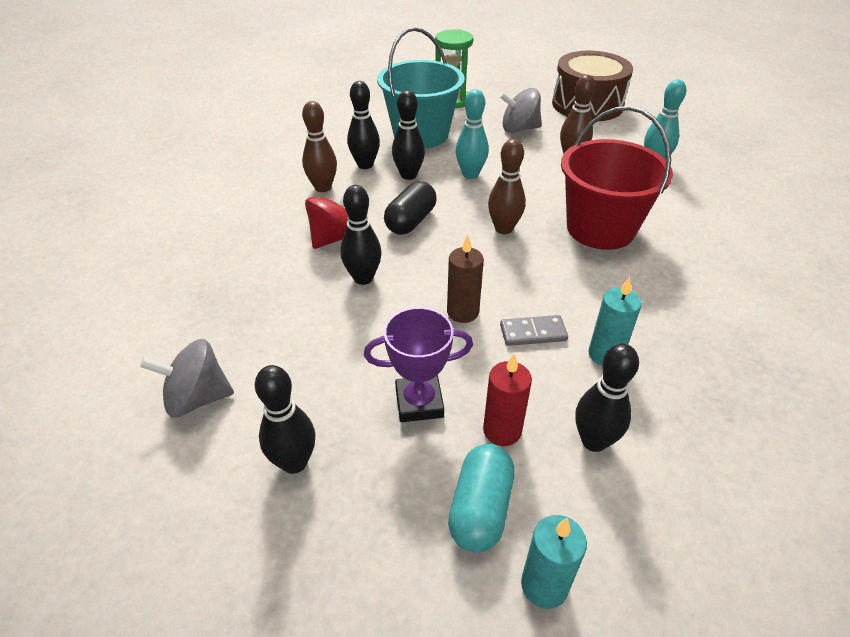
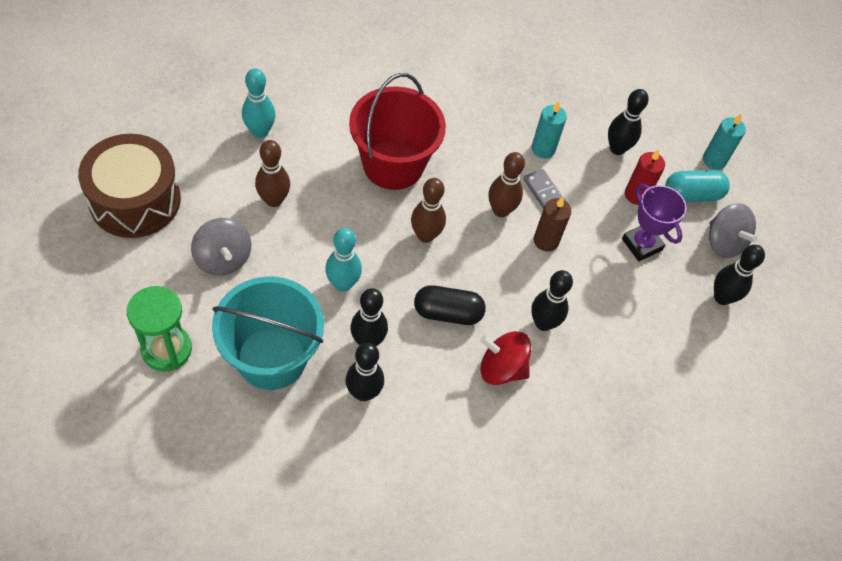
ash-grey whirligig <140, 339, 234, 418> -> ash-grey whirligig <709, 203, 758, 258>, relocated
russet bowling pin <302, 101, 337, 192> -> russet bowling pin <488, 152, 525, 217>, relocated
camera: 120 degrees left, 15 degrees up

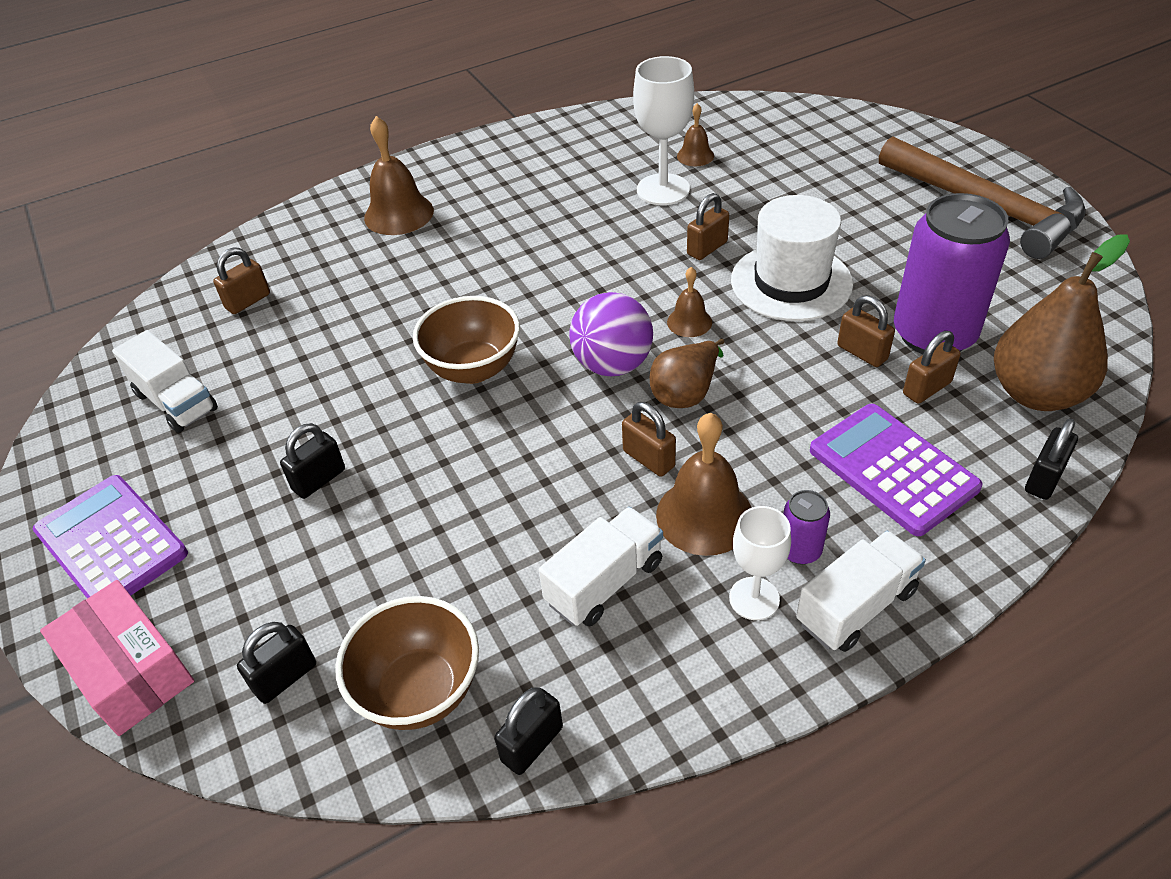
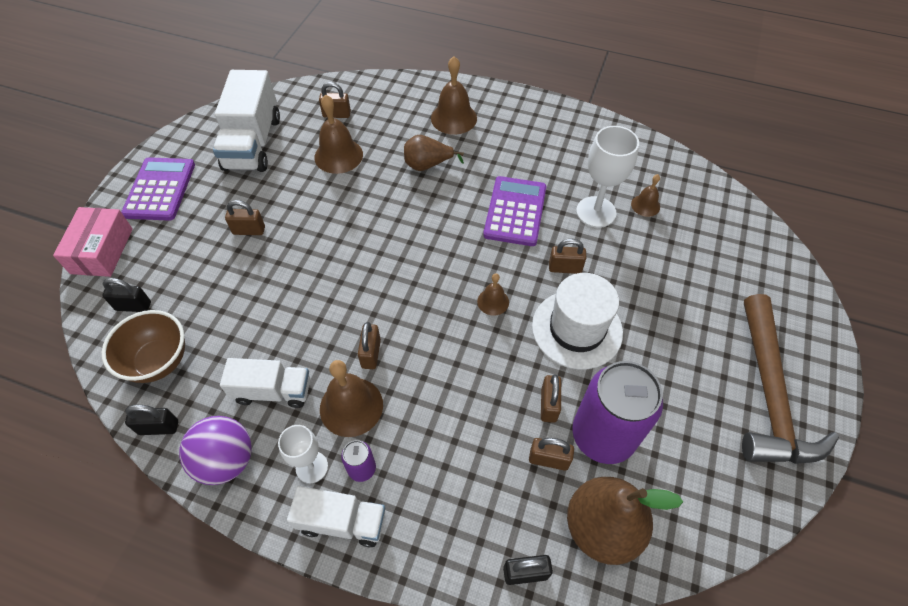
snow-white lorry <112, 330, 218, 433> -> snow-white lorry <213, 70, 280, 172>, x1.64
black small lock <280, 423, 345, 499> -> russet small lock <225, 200, 265, 235>
russet serving bowl <413, 296, 520, 384> -> none
violet play ball <569, 292, 653, 376> -> violet play ball <179, 416, 252, 485>, relocated
russet toy pear <649, 339, 724, 408> -> russet toy pear <404, 135, 464, 171>, relocated
violet adding machine <810, 404, 983, 536> -> violet adding machine <483, 176, 546, 246>, relocated
none -> russet hand bell <315, 95, 363, 174>
camera: 45 degrees right, 10 degrees up

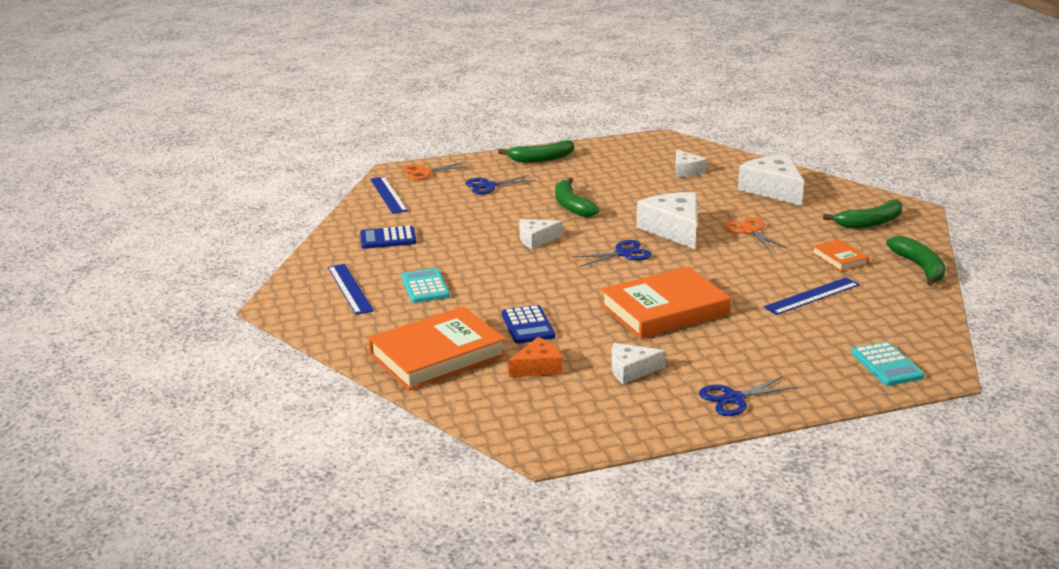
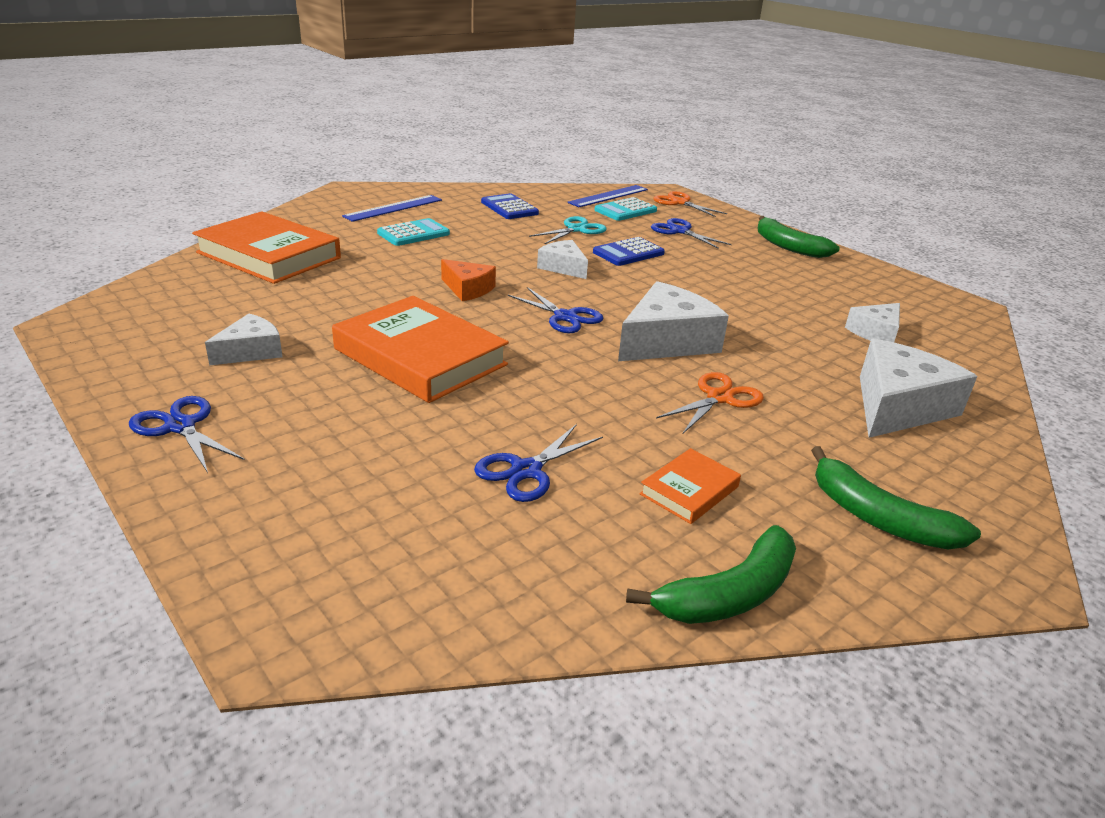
cobalt adding machine <502, 305, 555, 344> -> cobalt adding machine <593, 237, 665, 266>, relocated
orange cheese wedge <508, 337, 562, 377> -> orange cheese wedge <441, 259, 496, 301>, relocated
leaf-green banana fruit <555, 178, 599, 217> -> none
snow-white cheese wedge <612, 343, 666, 384> -> snow-white cheese wedge <205, 314, 282, 366>, 75 degrees clockwise
cobalt straightedge <764, 277, 860, 315> -> cobalt pair of scissors <474, 424, 603, 502>
teal adding machine <851, 342, 924, 386> -> teal adding machine <594, 197, 657, 221>, relocated
none -> teal pair of scissors <529, 216, 607, 244>
camera: 65 degrees right, 5 degrees up

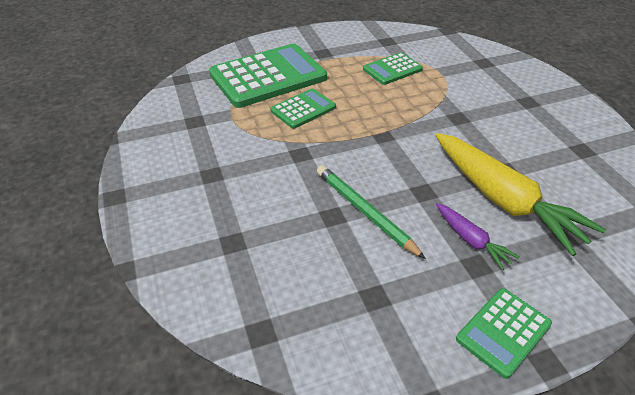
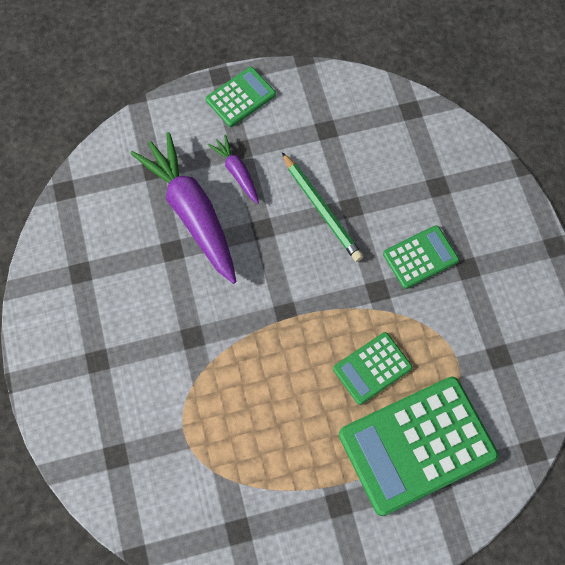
leaf-green adding machine <363, 52, 423, 85> -> leaf-green adding machine <383, 225, 459, 289>, relocated
golden toy carrot <435, 133, 606, 256> -> violet toy carrot <130, 132, 236, 284>
camera: 175 degrees left, 25 degrees up

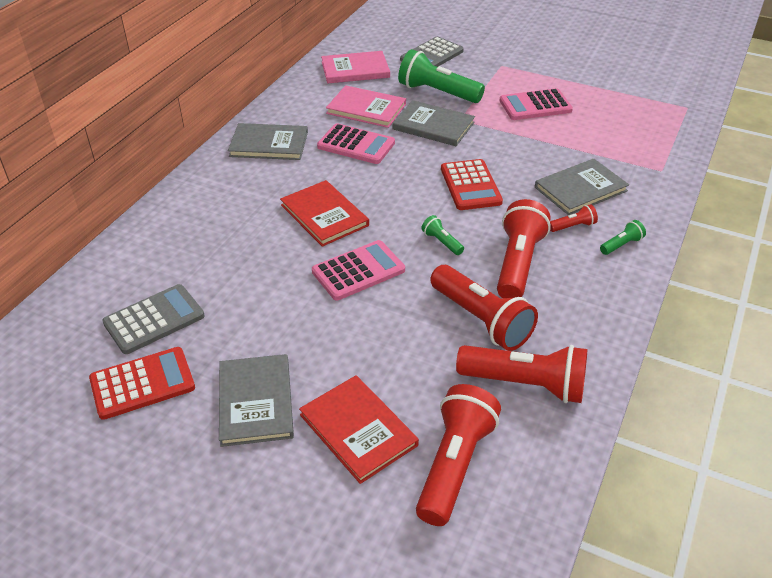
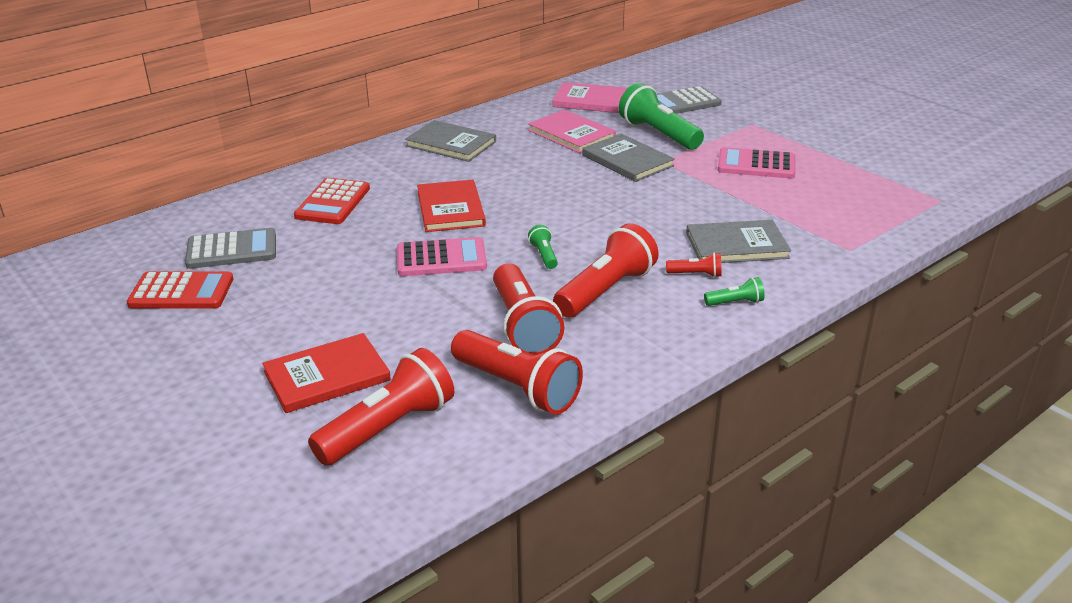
ash-grey hardcover <219, 354, 294, 447> -> none
crimson hardcover <299, 375, 419, 484> -> crimson hardcover <262, 333, 391, 413>, 75 degrees clockwise
rosy adding machine <317, 123, 395, 164> -> none
crimson adding machine <441, 159, 503, 210> -> crimson adding machine <294, 178, 370, 224>, relocated
camera: 25 degrees right, 10 degrees down

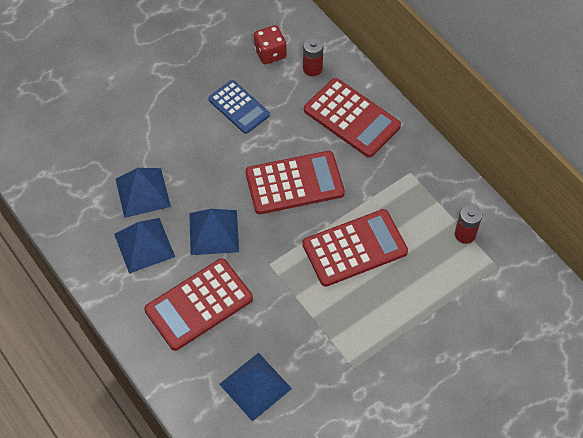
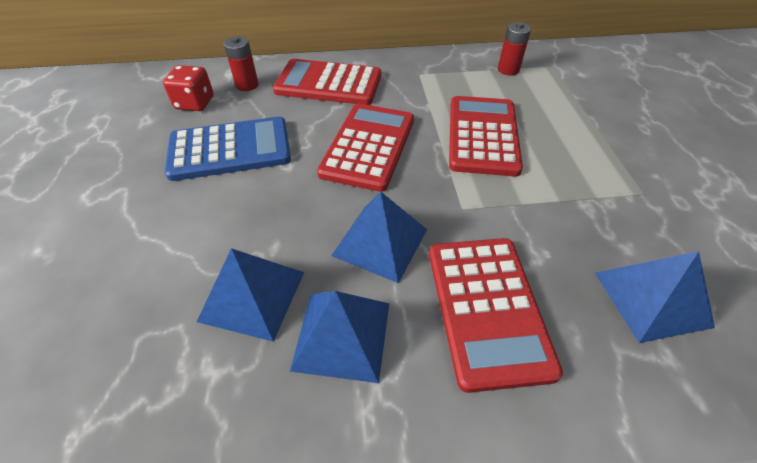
cobalt adding machine <208, 80, 270, 134> -> cobalt adding machine <165, 117, 291, 181>, x1.51
crimson adding machine <304, 78, 401, 158> -> crimson adding machine <273, 59, 381, 105>, 150 degrees counterclockwise
camera: 60 degrees left, 10 degrees down

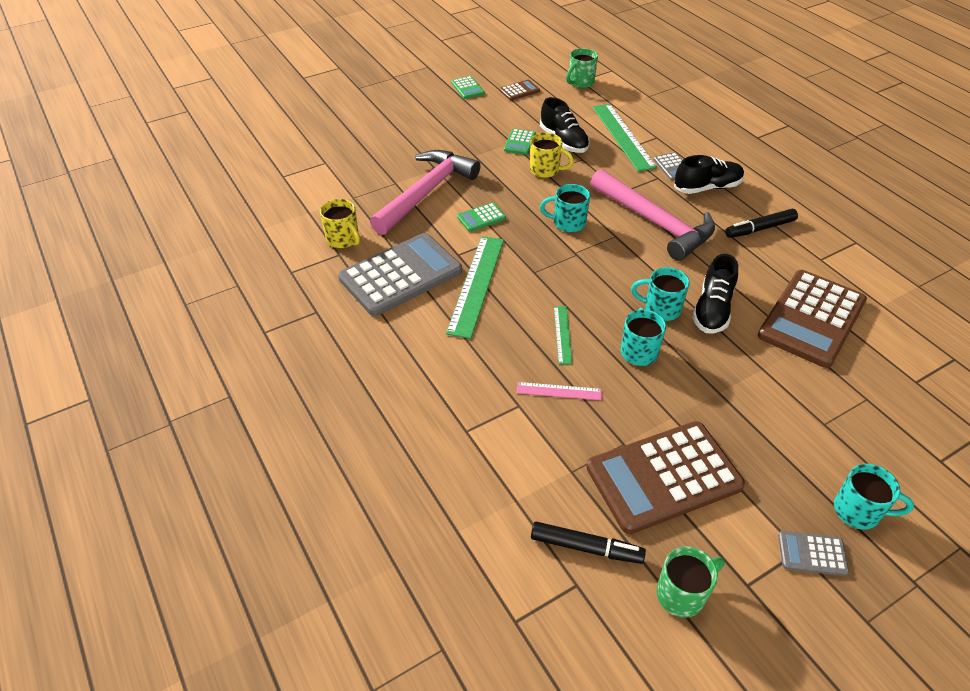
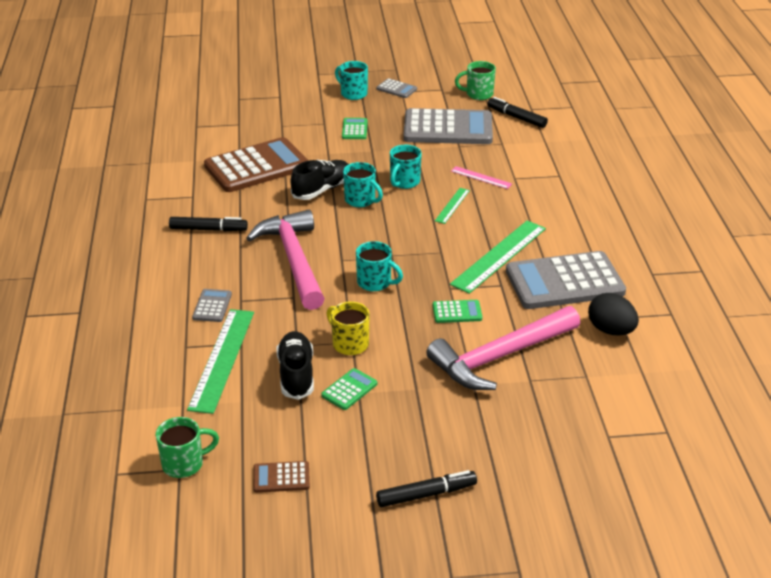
golden mug <320, 199, 360, 248> -> black toy egg <588, 293, 639, 335>
leaf-green adding machine <451, 76, 485, 99> -> leaf-green adding machine <342, 118, 368, 139>, relocated
russet adding machine <586, 421, 745, 534> -> ash-grey adding machine <404, 108, 493, 144>
black sneaker <674, 155, 744, 194> -> none
none -> black marker pen <376, 470, 477, 507>
camera: 155 degrees left, 10 degrees down

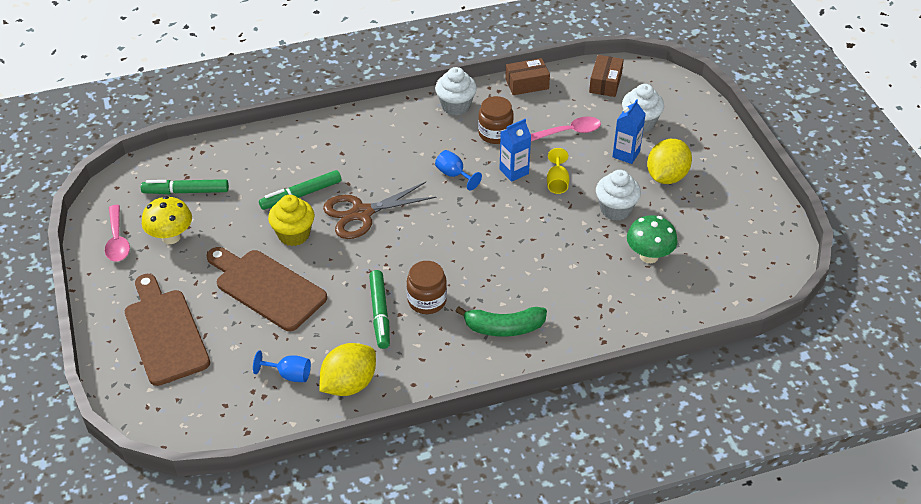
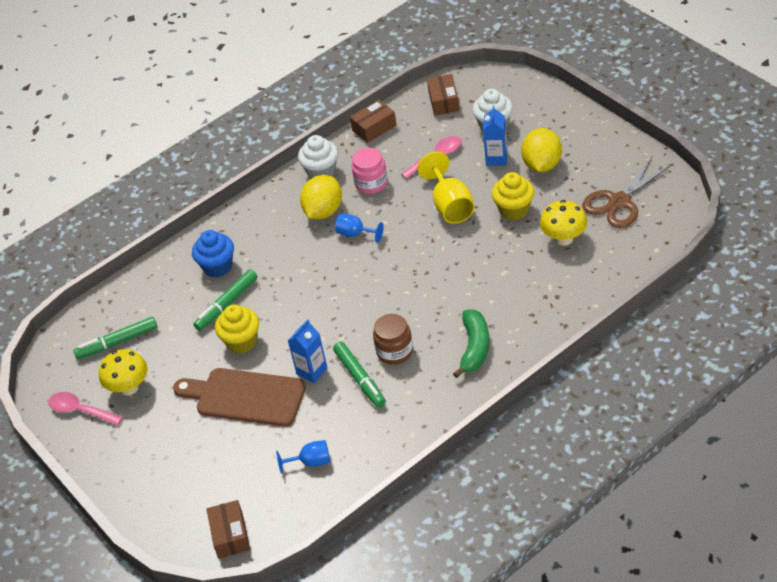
rosy spoon <105, 205, 130, 262> -> rosy spoon <48, 392, 123, 426>, 150 degrees clockwise
russet cutting board <125, 274, 210, 386> -> none
golden lemon <319, 343, 376, 396> -> golden lemon <300, 175, 342, 219>, relocated
russet pair of scissors <323, 182, 437, 239> -> russet pair of scissors <582, 155, 673, 228>, relocated
leaf-green banana fruit <455, 306, 547, 337> -> leaf-green banana fruit <453, 309, 489, 378>, 60 degrees counterclockwise
russet jam jar <478, 96, 514, 144> -> rosy jam jar <351, 148, 388, 194>
cobalt milk carton <499, 119, 531, 182> -> cobalt milk carton <288, 319, 327, 383>, relocated
golden wine glass <547, 148, 569, 194> -> golden wine glass <417, 152, 475, 224>, x1.70
snow-white fairy cake <596, 170, 641, 221> -> golden fairy cake <492, 172, 534, 220>
leaf-green mushroom <627, 215, 678, 263> -> golden mushroom <540, 200, 587, 246>
none -> cobalt fairy cake <192, 230, 234, 278>
none -> russet parcel <207, 500, 250, 559>
camera: 15 degrees left, 0 degrees up

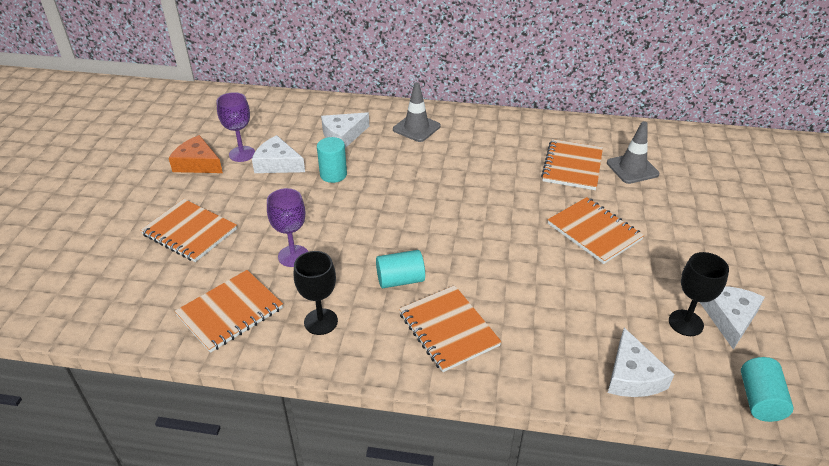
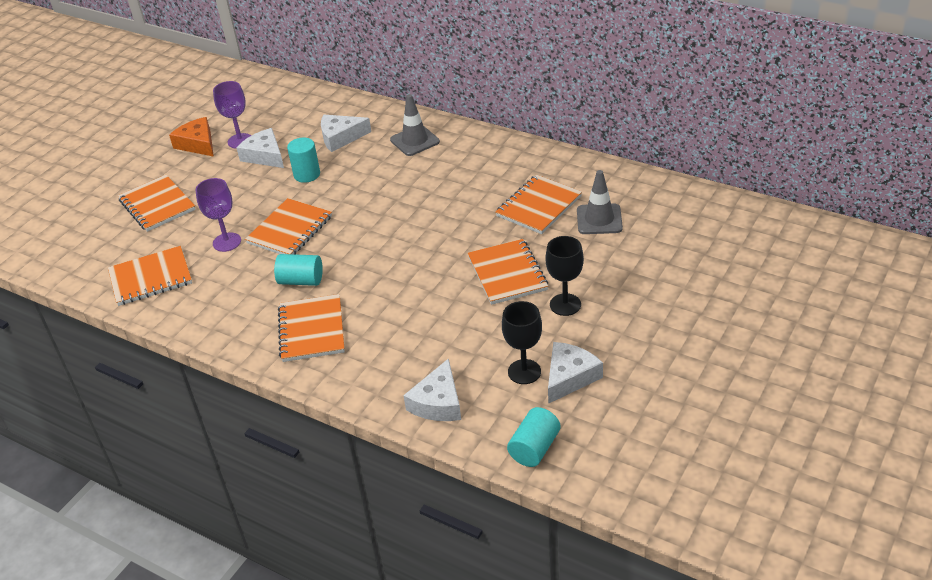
black wine glass <294, 251, 338, 335> -> black wine glass <545, 236, 584, 316>, relocated
none -> orange notebook <245, 198, 332, 255>
camera: 25 degrees right, 0 degrees up

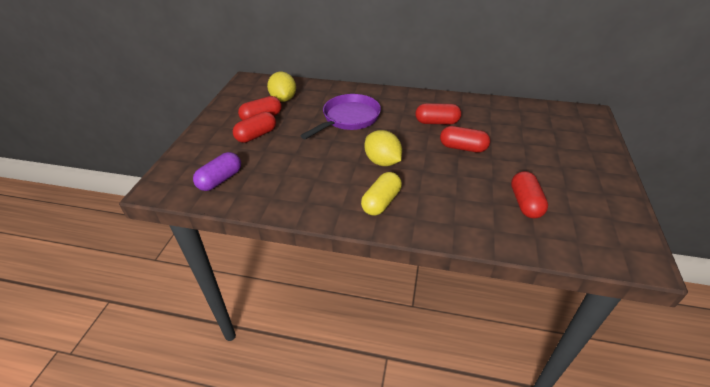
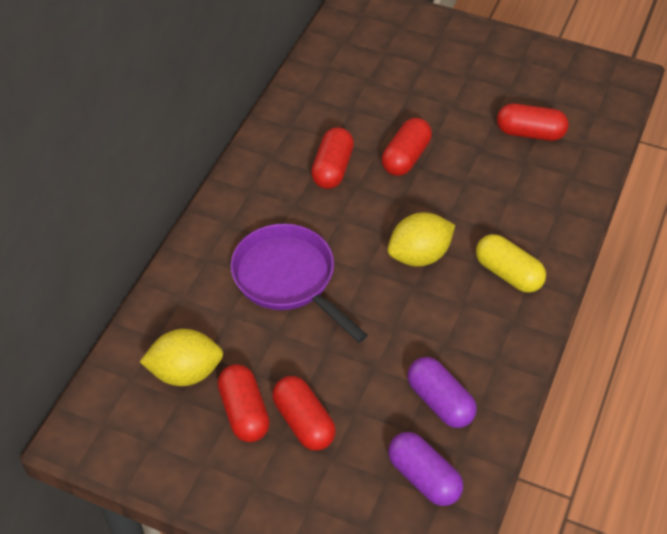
none -> violet pill <407, 357, 477, 428>
camera: 80 degrees left, 10 degrees up

